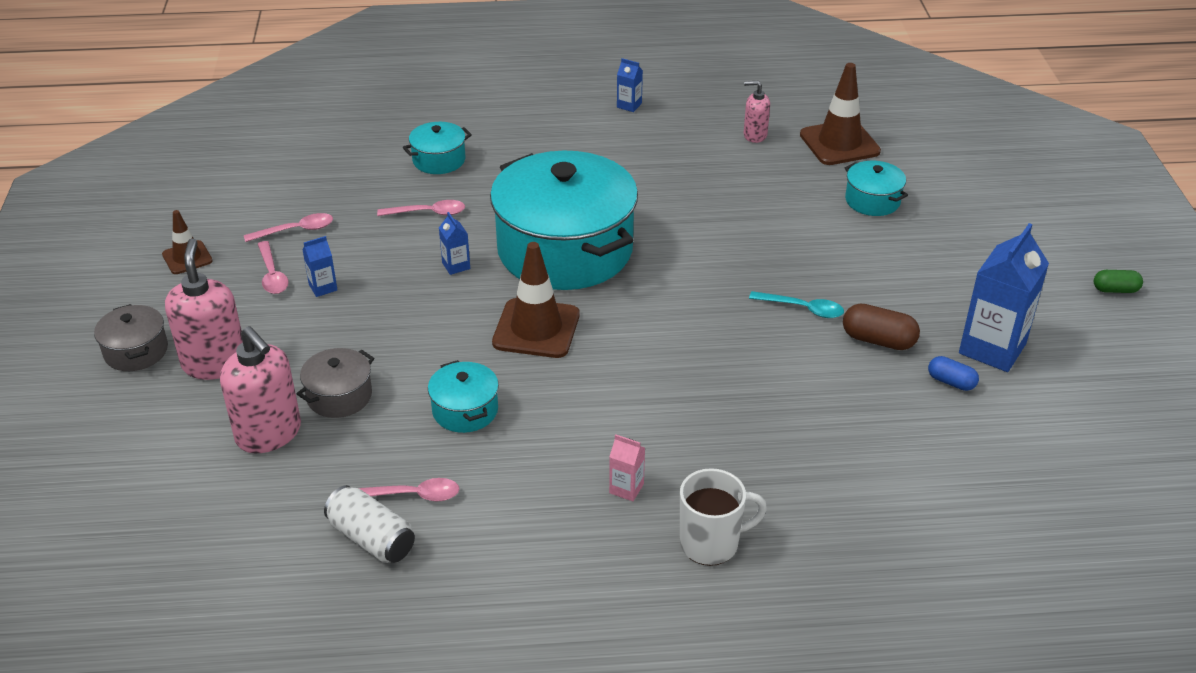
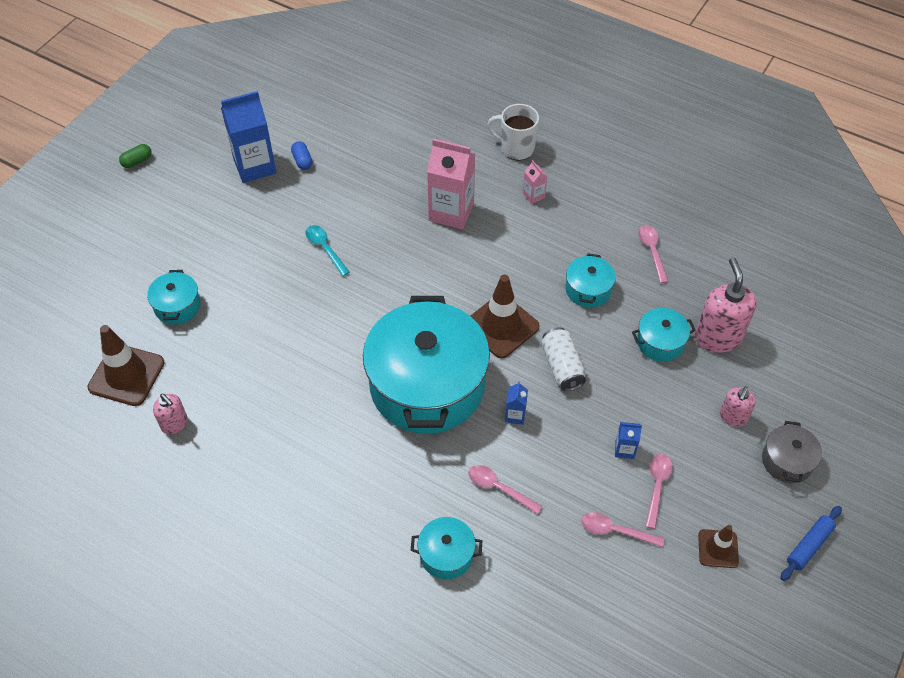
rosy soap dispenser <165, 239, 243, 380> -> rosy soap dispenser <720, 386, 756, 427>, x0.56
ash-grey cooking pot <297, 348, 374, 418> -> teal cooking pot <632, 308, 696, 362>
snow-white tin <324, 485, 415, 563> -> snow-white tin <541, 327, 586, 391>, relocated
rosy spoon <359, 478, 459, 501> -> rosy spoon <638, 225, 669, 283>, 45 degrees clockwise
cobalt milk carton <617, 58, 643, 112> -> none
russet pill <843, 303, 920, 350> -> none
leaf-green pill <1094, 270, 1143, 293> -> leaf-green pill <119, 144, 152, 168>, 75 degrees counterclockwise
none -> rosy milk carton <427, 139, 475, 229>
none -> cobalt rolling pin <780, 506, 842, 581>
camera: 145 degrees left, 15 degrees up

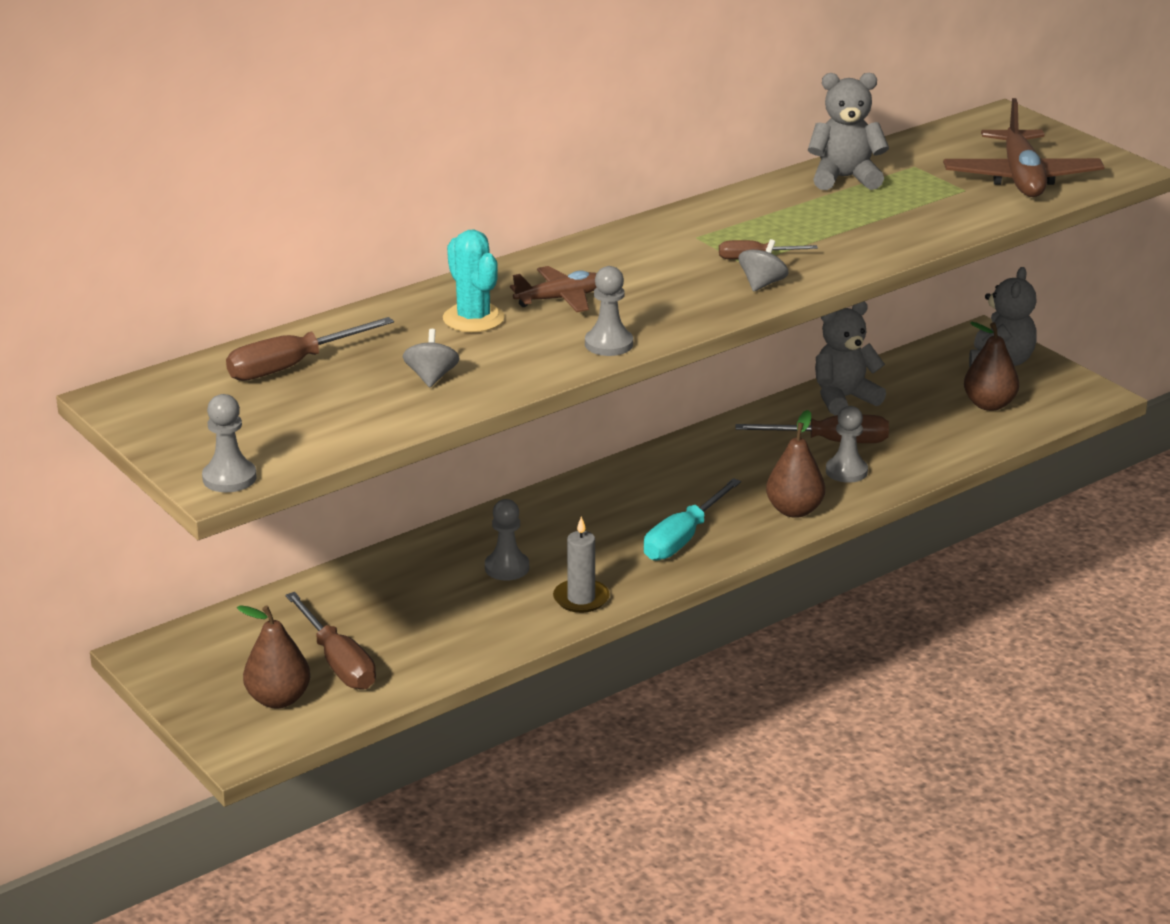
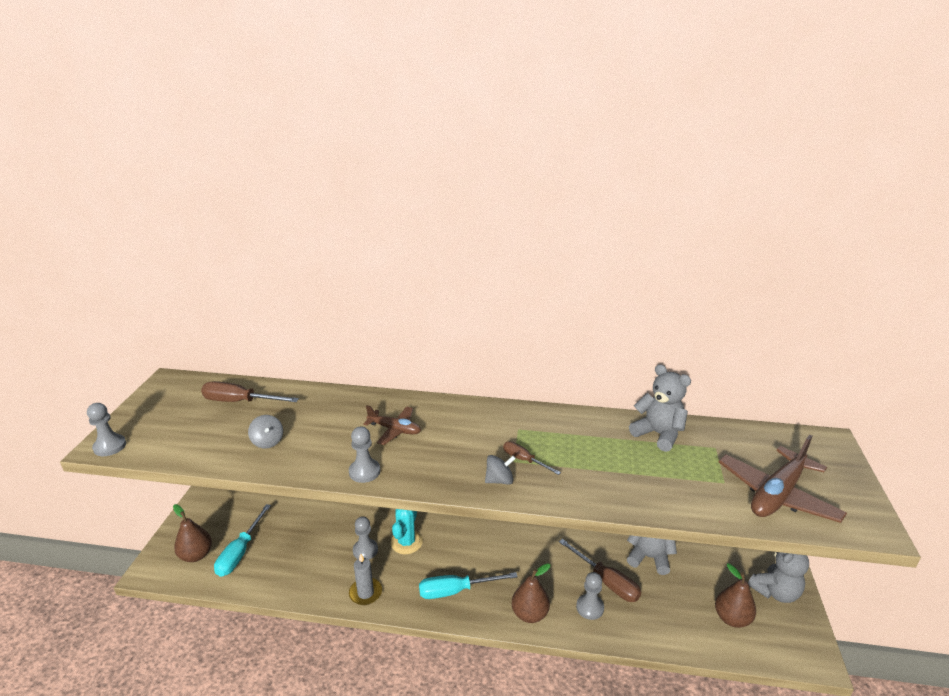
russet screwdriver <285, 592, 376, 690> -> teal screwdriver <214, 504, 271, 577>
ash-grey whirligig <403, 329, 460, 387> -> ash-grey whirligig <248, 415, 283, 448>, 105 degrees clockwise
teal saguaro cactus <443, 229, 505, 332> -> teal saguaro cactus <391, 509, 423, 554>, relocated
camera: 45 degrees right, 0 degrees up

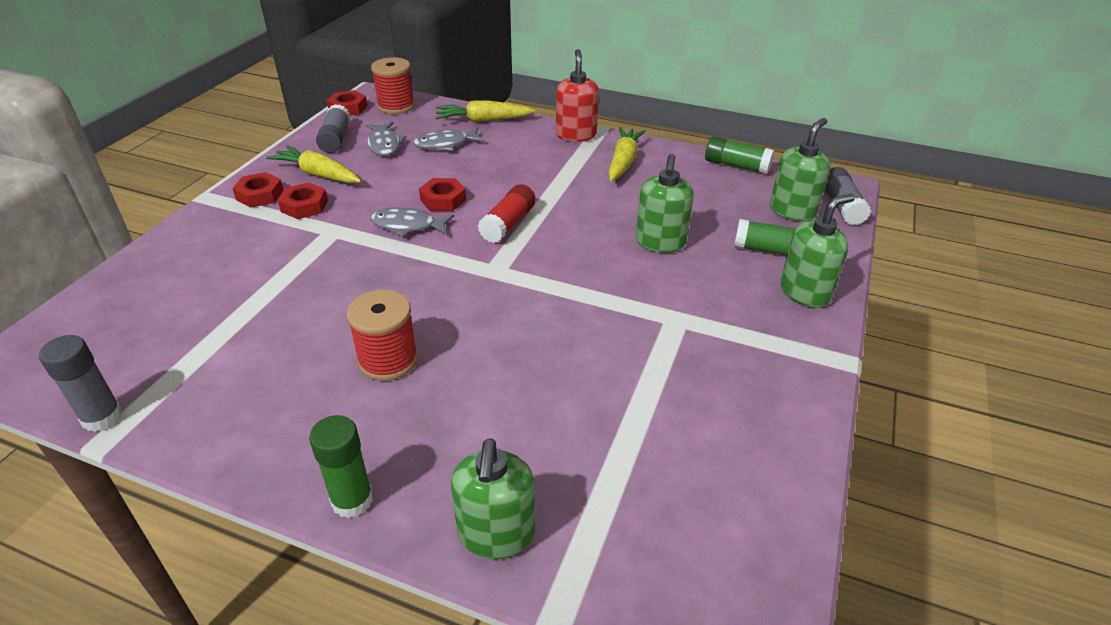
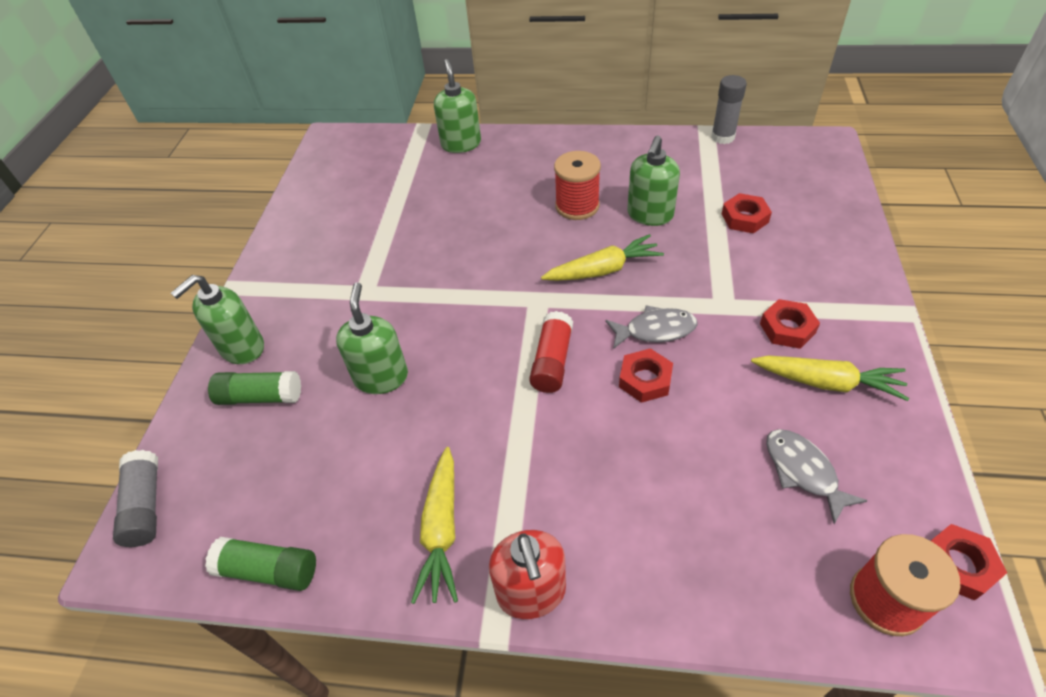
crimson hex nut <232, 172, 284, 208> -> crimson hex nut <722, 193, 772, 233>, relocated
leaf-green glue <309, 415, 373, 518> -> none
ash-grey glue <316, 104, 350, 153> -> none
ash-grey fish figure <413, 128, 485, 151> -> none
golden toy carrot <435, 100, 535, 122> -> golden toy carrot <541, 234, 664, 281>, relocated
leaf-green soap dispenser <770, 118, 830, 222> -> leaf-green soap dispenser <627, 136, 680, 226>, relocated
camera: 170 degrees right, 10 degrees up

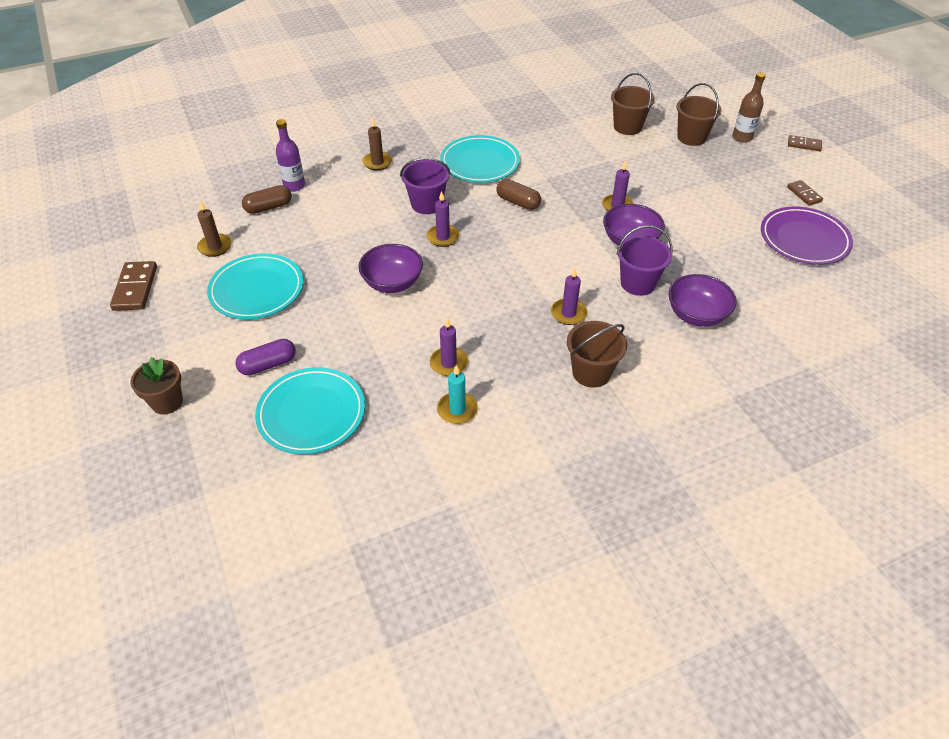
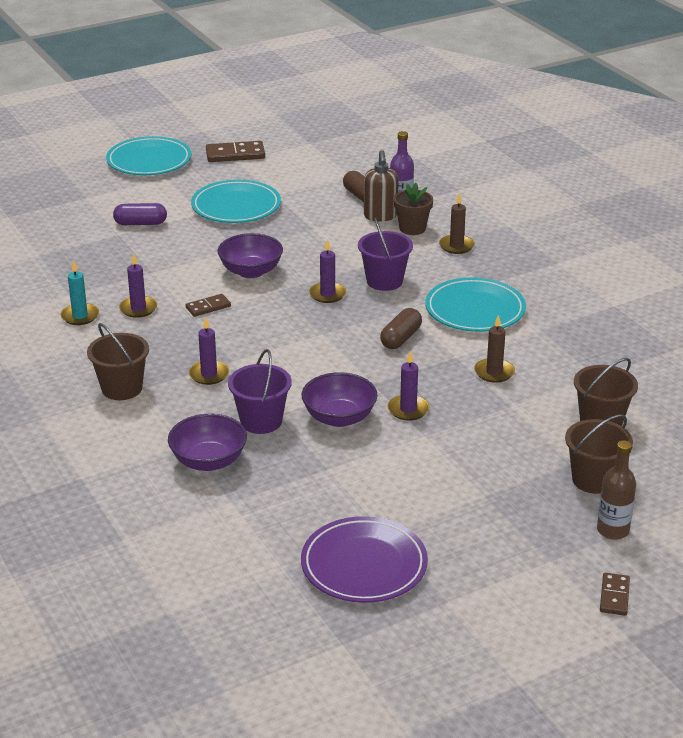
russet flower pot <131, 357, 183, 415> -> russet flower pot <394, 183, 433, 235>, relocated
russet pillar candle <197, 201, 232, 257> -> russet pillar candle <474, 315, 515, 383>, relocated
violet pill <235, 339, 296, 375> -> violet pill <113, 203, 167, 225>, 60 degrees counterclockwise
teal plate <255, 367, 365, 454> -> teal plate <106, 136, 191, 175>, relocated
russet domino piece <787, 180, 823, 206> -> russet domino piece <186, 294, 231, 317>, relocated
none -> russet soap dispenser <364, 150, 398, 222>
camera: 85 degrees right, 15 degrees down

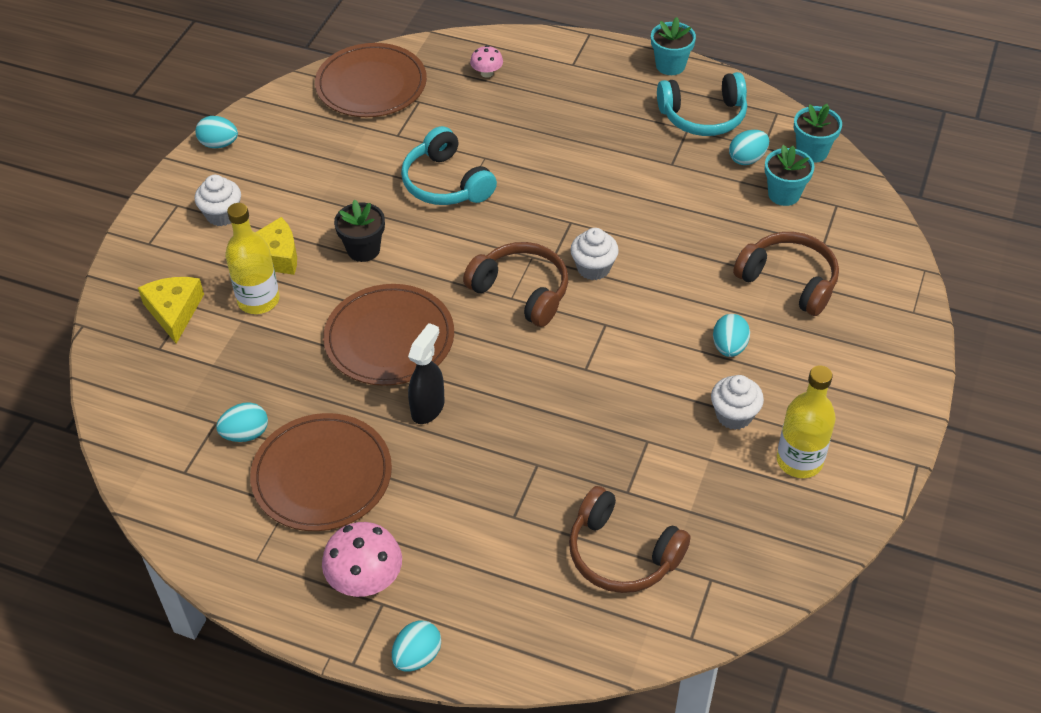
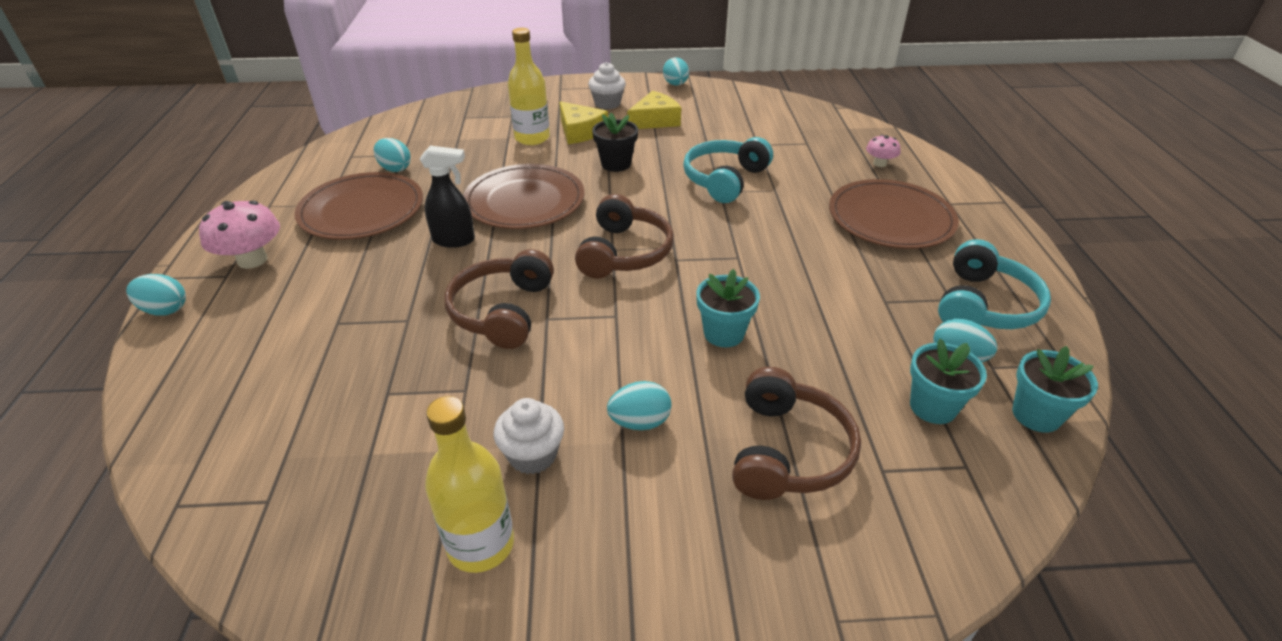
golden cheese wedge <138, 277, 204, 344> -> golden cheese wedge <627, 91, 681, 129>, relocated
russet plate <315, 43, 427, 117> -> russet plate <829, 179, 959, 249>, relocated
russet over-ear headphones <569, 486, 690, 593> -> russet over-ear headphones <444, 249, 554, 349>, relocated
snow-white fairy cake <570, 228, 619, 280> -> none
teal flower pot <651, 17, 696, 75> -> teal flower pot <696, 269, 760, 347>, relocated
teal over-ear headphones <657, 72, 747, 136> -> teal over-ear headphones <938, 239, 1051, 329>, 120 degrees counterclockwise
camera: 65 degrees right, 10 degrees down

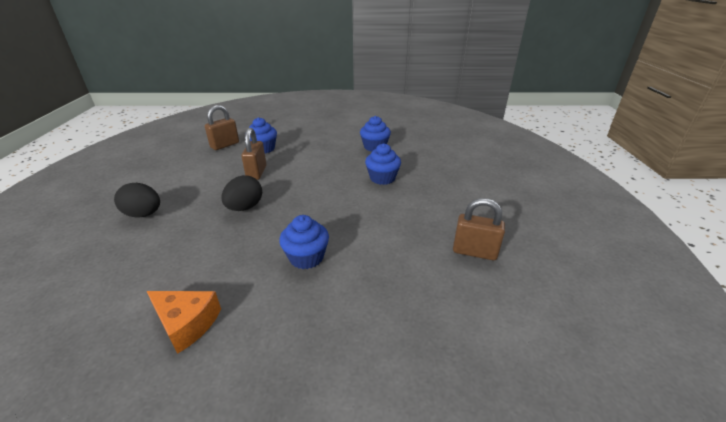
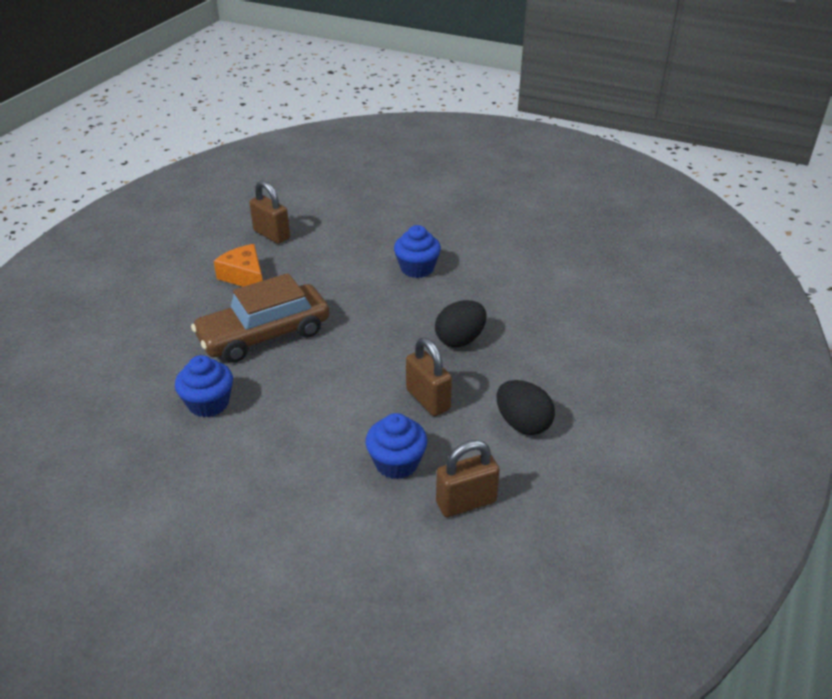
black toy egg <114, 183, 160, 218> -> black toy egg <496, 380, 555, 435>, relocated
orange cheese wedge <147, 291, 221, 354> -> orange cheese wedge <214, 244, 263, 287>, relocated
russet small lock <241, 128, 267, 180> -> russet small lock <406, 338, 452, 416>, 60 degrees counterclockwise
cobalt fairy cake <365, 143, 401, 185> -> russet toy car <191, 273, 329, 363>
camera: 155 degrees left, 5 degrees up

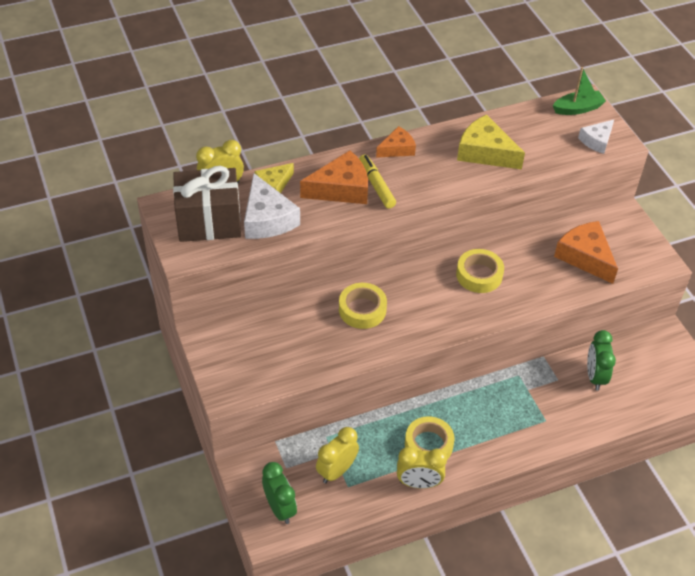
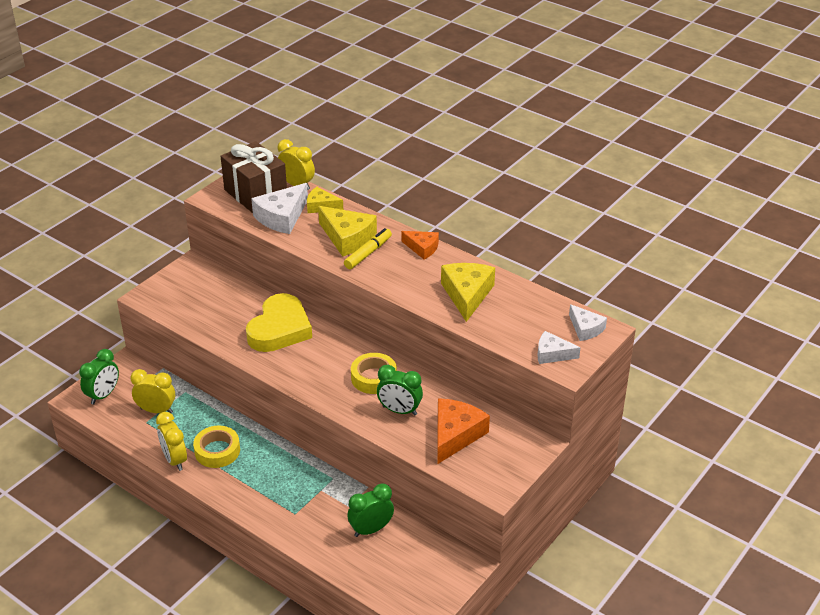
orange cheese wedge <300, 150, 368, 204> -> golden cheese wedge <318, 206, 377, 257>
golden sticky tape <339, 283, 387, 329> -> golden heart <246, 293, 312, 352>
leaf-green sailboat <553, 67, 606, 115> -> snow-white cheese wedge <569, 304, 607, 341>
none -> leaf-green bedside clock <377, 365, 423, 416>
camera: 60 degrees right, 10 degrees down

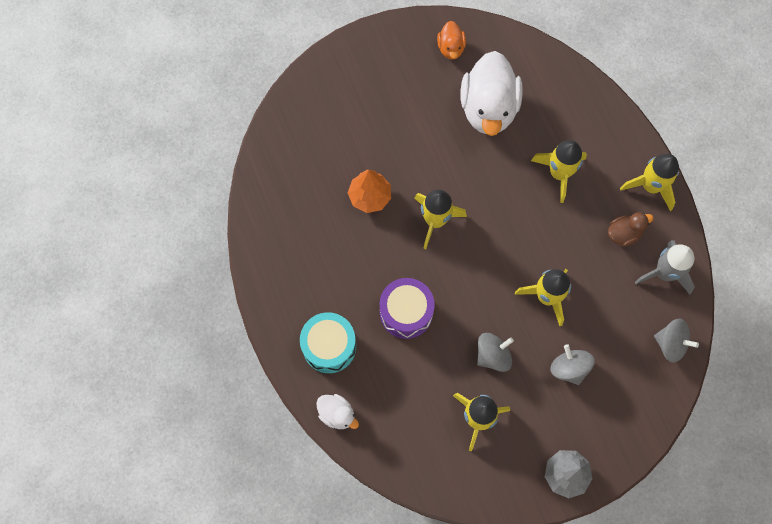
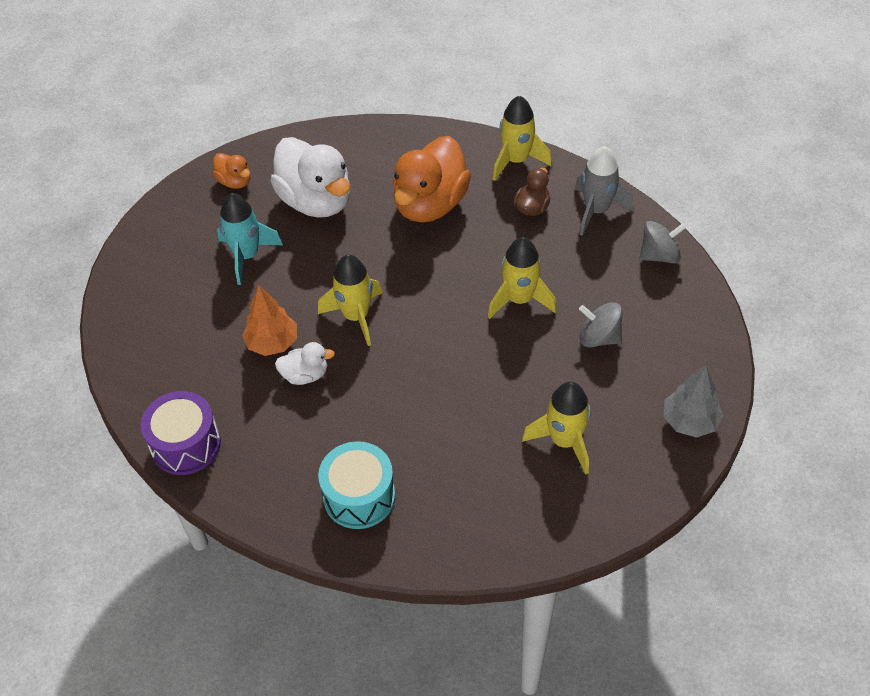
snow-white rubber duck <316, 394, 359, 429> -> snow-white rubber duck <275, 342, 335, 385>, relocated
violet toy drum <379, 278, 435, 339> -> violet toy drum <141, 391, 221, 475>, relocated
ash-grey whirligig <477, 333, 514, 372> -> none
golden spaceship <531, 140, 587, 203> -> orange rubber duck <393, 136, 471, 222>
none -> teal spaceship <217, 193, 283, 285>
camera: 40 degrees left, 20 degrees down

